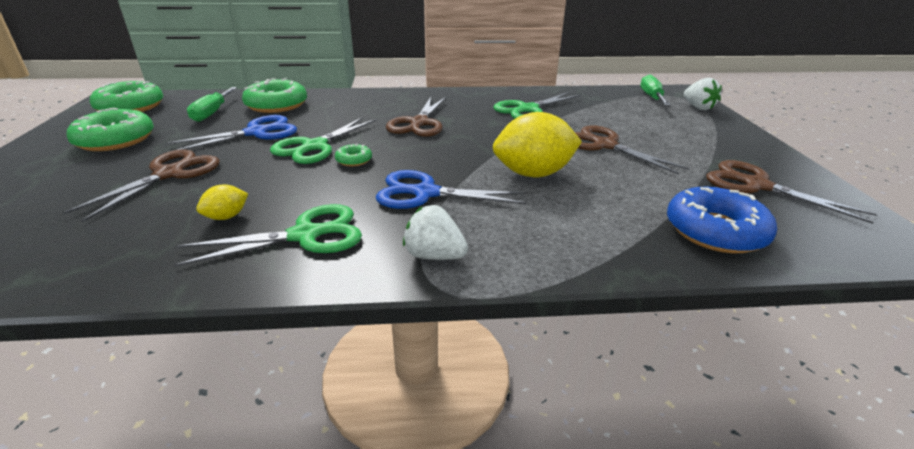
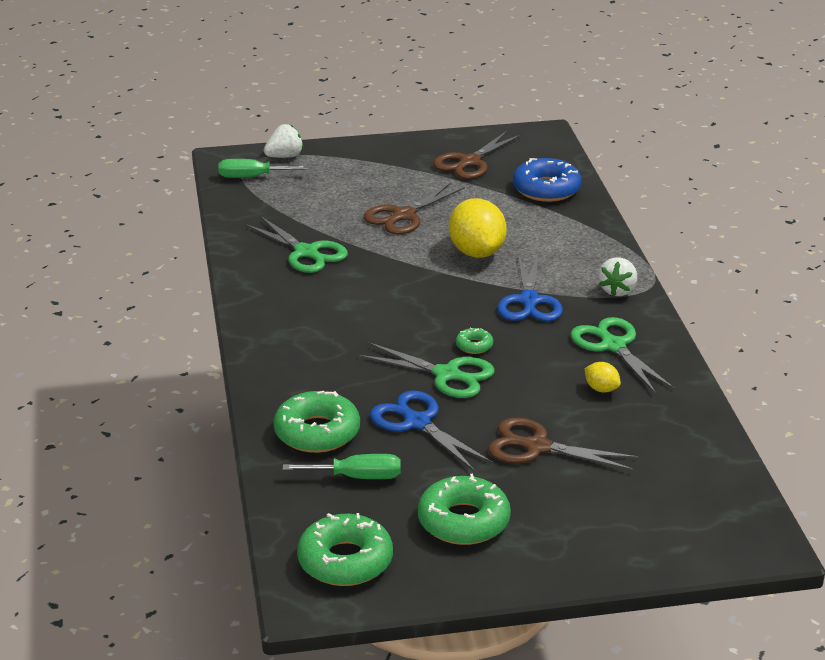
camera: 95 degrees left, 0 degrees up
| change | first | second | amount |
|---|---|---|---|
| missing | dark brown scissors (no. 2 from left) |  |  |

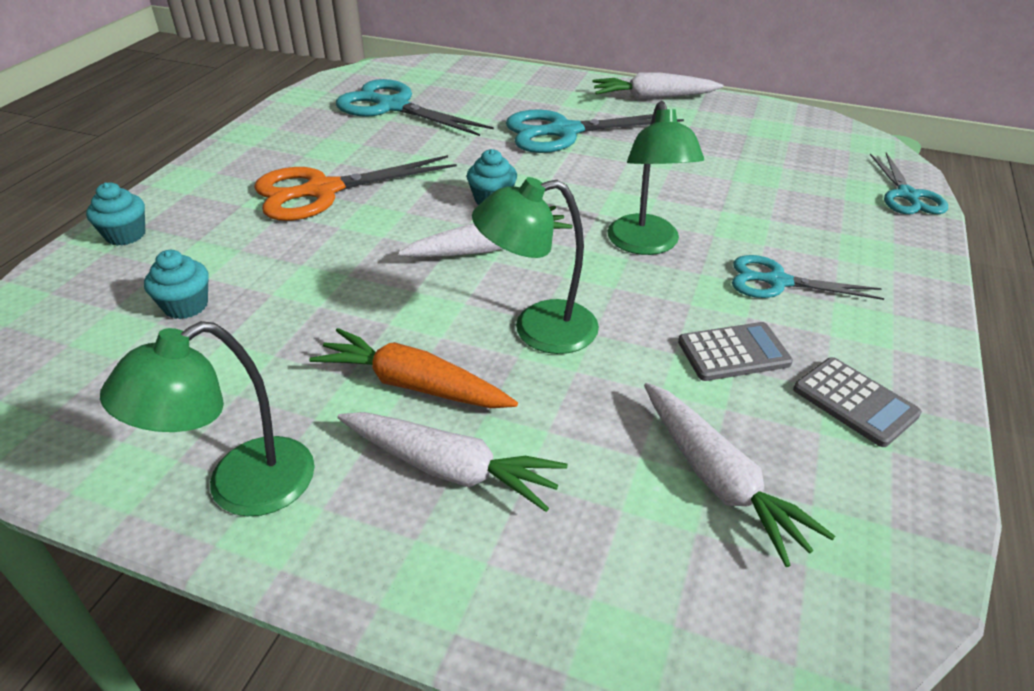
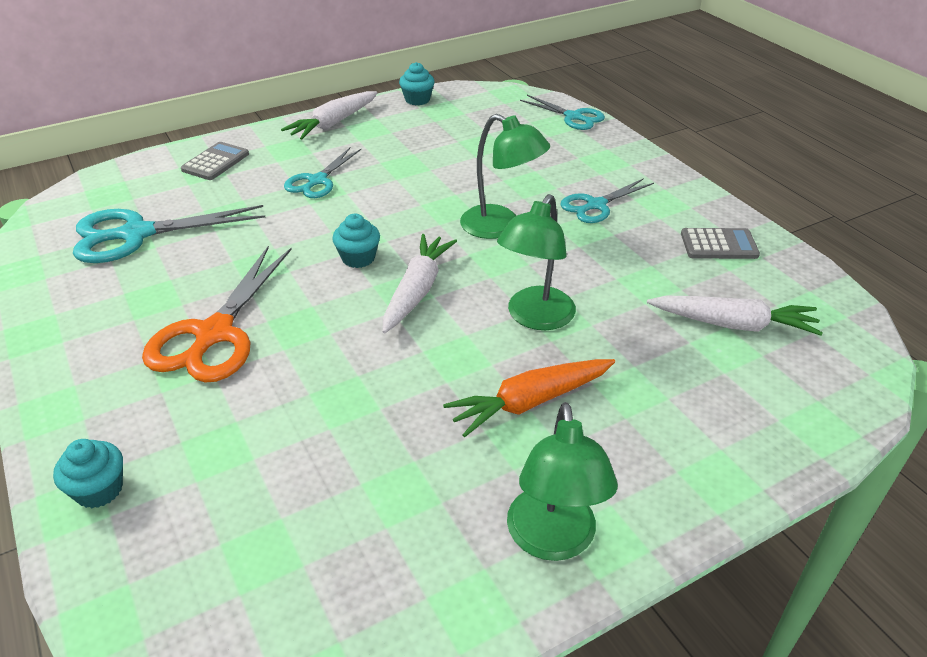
camera: 50 degrees left, 0 degrees up
| change | first | second | amount |
|---|---|---|---|
| missing | snow-white toy carrot (no. 1 from left) |  |  |
| relocated | aqua muffin (no. 2 from left in the first image) | aqua muffin (no. 3 from left) |  |
| relocated | gray adding machine (no. 1 from left) |  |  |
| size | aqua scissors (no. 2 from left) |  | x0.61 |

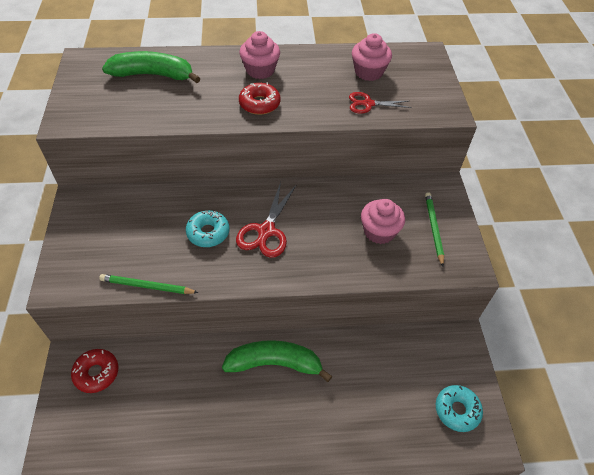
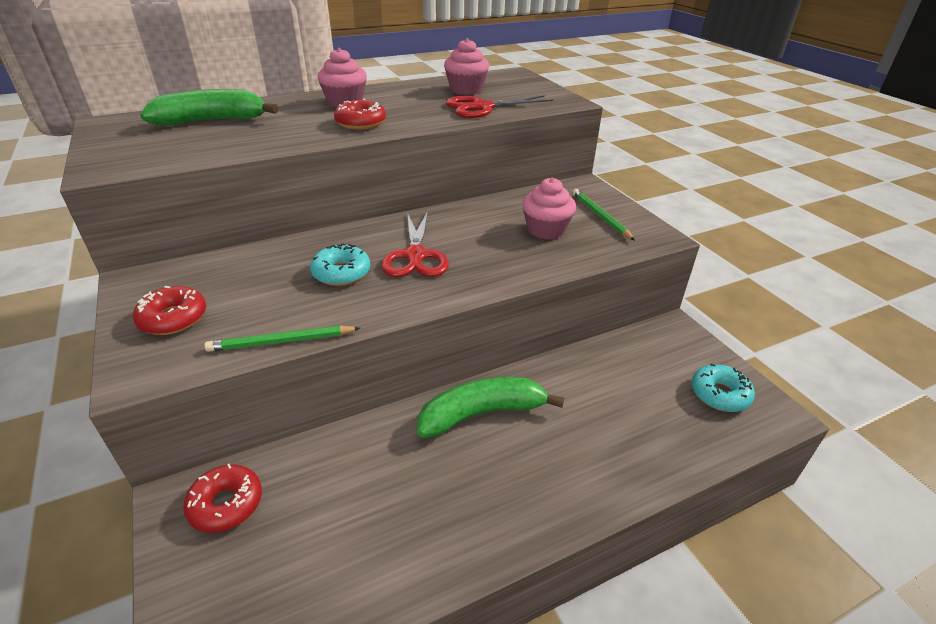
camera: 20 degrees left, 15 degrees down
| change | first | second | amount |
|---|---|---|---|
| appeared |  | red doughnut (no. 1 from left) |  |
| size | red scissors (no. 2 from left) |  | x1.52 |

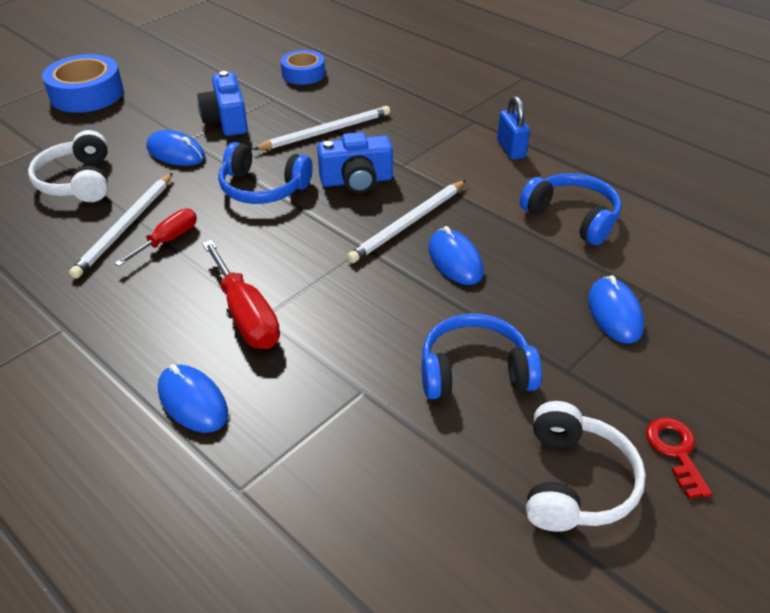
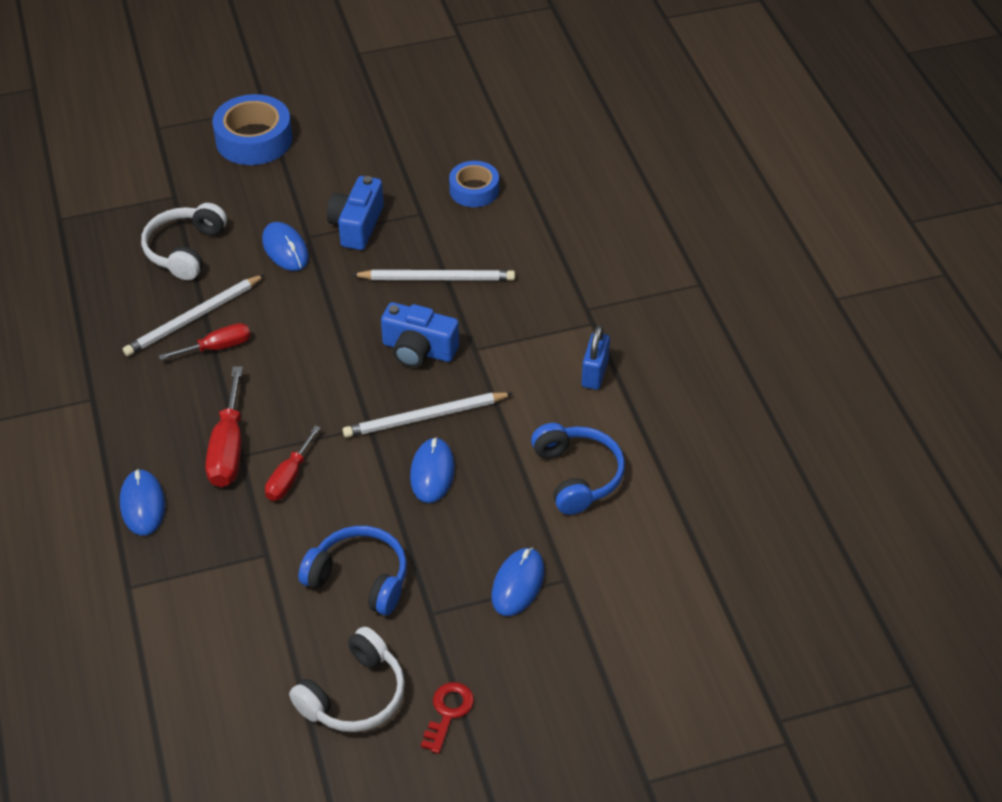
camera: 30 degrees right, 5 degrees up
| change | first | second | amount |
|---|---|---|---|
| missing | cobalt headphones (no. 1 from left) |  |  |
| appeared |  | red screwdriver (no. 3 from left) |  |

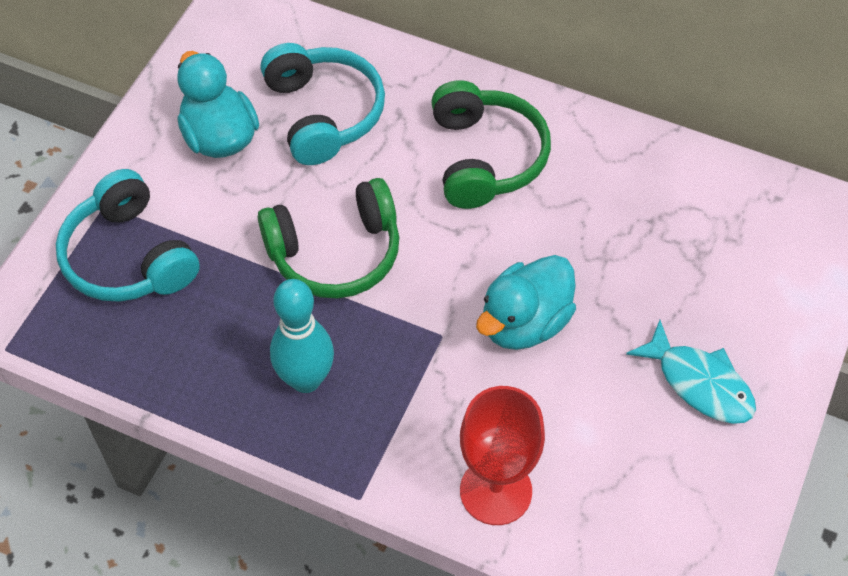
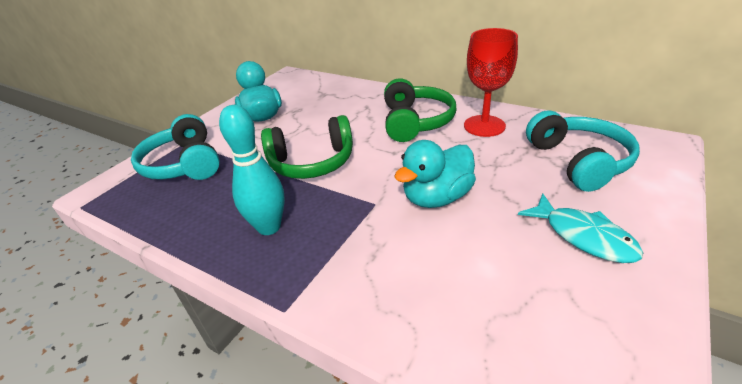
camera: 10 degrees right, 20 degrees down
| change | first | second | amount |
|---|---|---|---|
| relocated | aqua headphones (no. 2 from left) |  |  |
| relocated | red goblet |  |  |

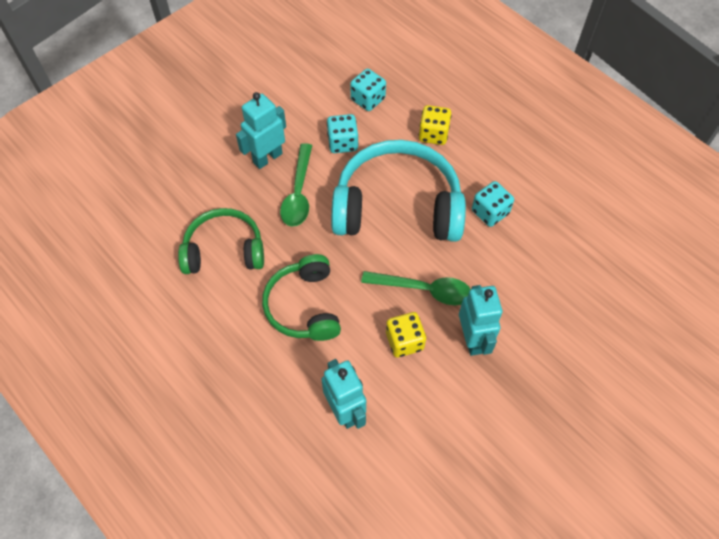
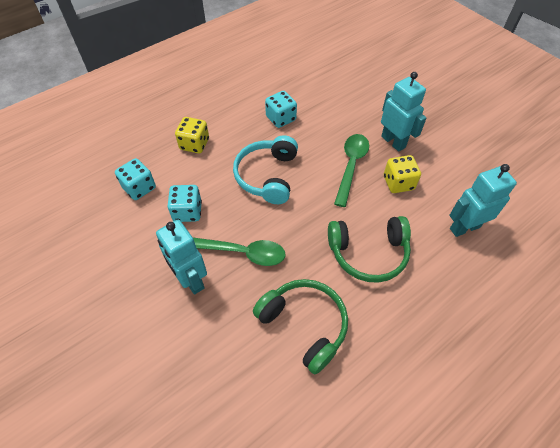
camera: 85 degrees left, 5 degrees down
| change | first | second | amount |
|---|---|---|---|
| spun | emerald headphones (no. 1 from left) |  | 135 degrees clockwise |
| spun | aqua robot (no. 3 from left in the first image) | aqua robot (no. 2 from left) | 60 degrees clockwise |
| size | aqua headphones |  | x0.62 |

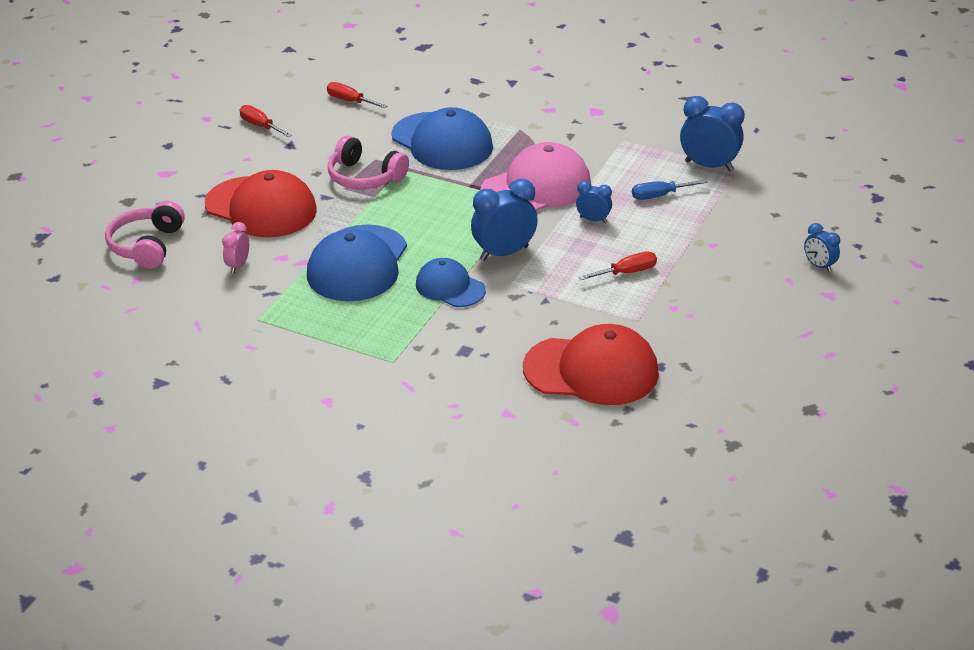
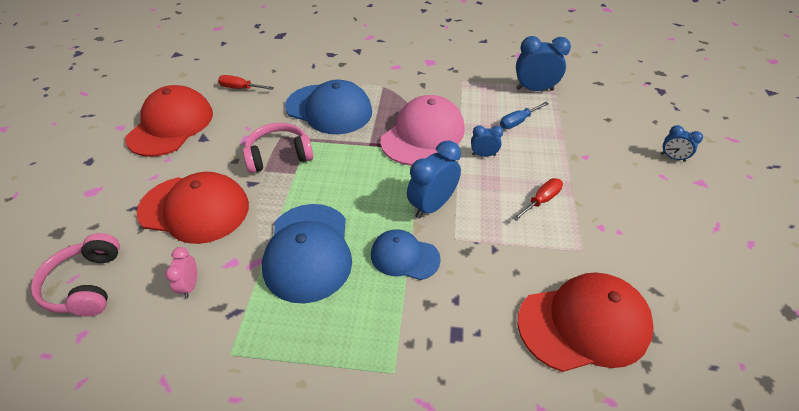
camera: 20 degrees left, 10 degrees up
| change | first | second | amount |
|---|---|---|---|
| exchanged | red screwdriver (no. 1 from left) | red baseball cap (no. 1 from left) |  |
| spun | rose-pink headphones (no. 2 from left) |  | 150 degrees clockwise |

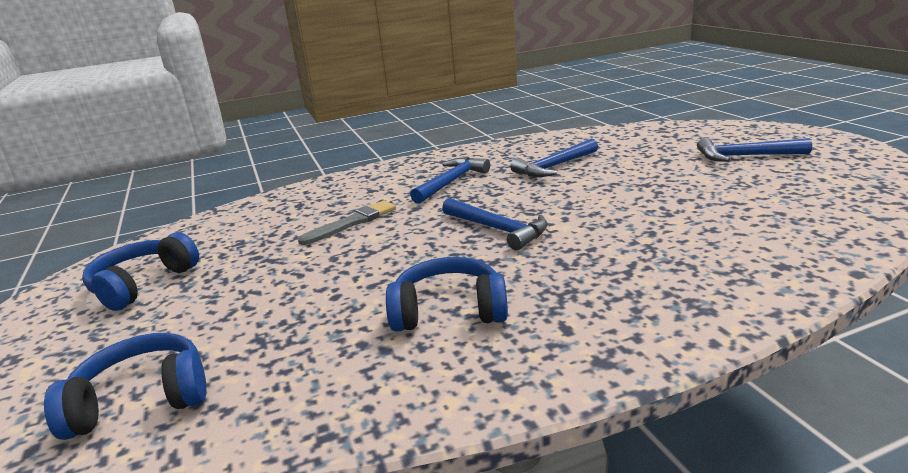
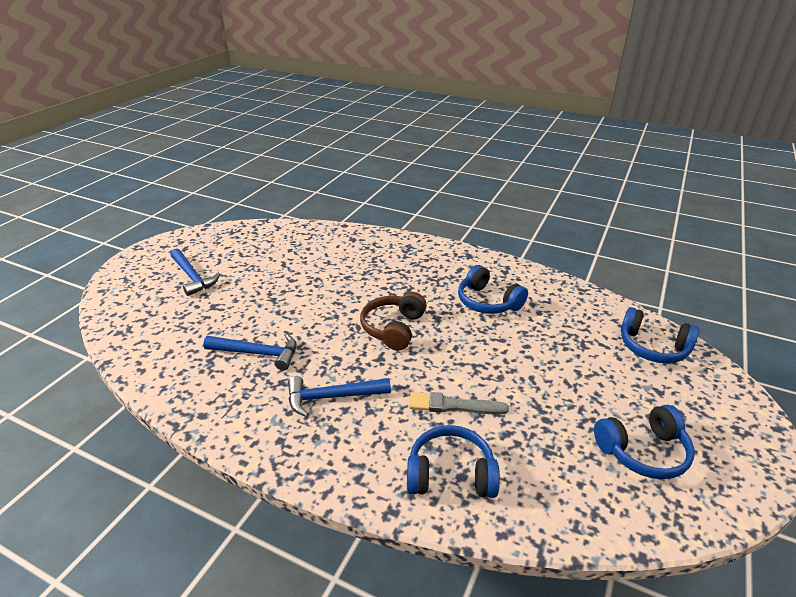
camera: 135 degrees left, 10 degrees up
| change | first | second | amount |
|---|---|---|---|
| appeared |  | cobalt headphones (no. 1 from left) |  |
| exchanged | cobalt hammer (no. 2 from left) | dark brown headphones |  |

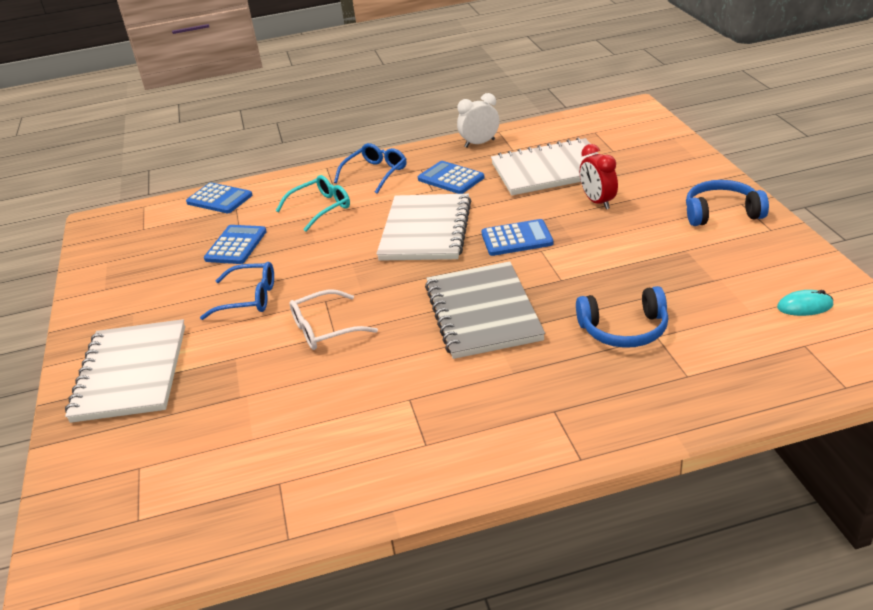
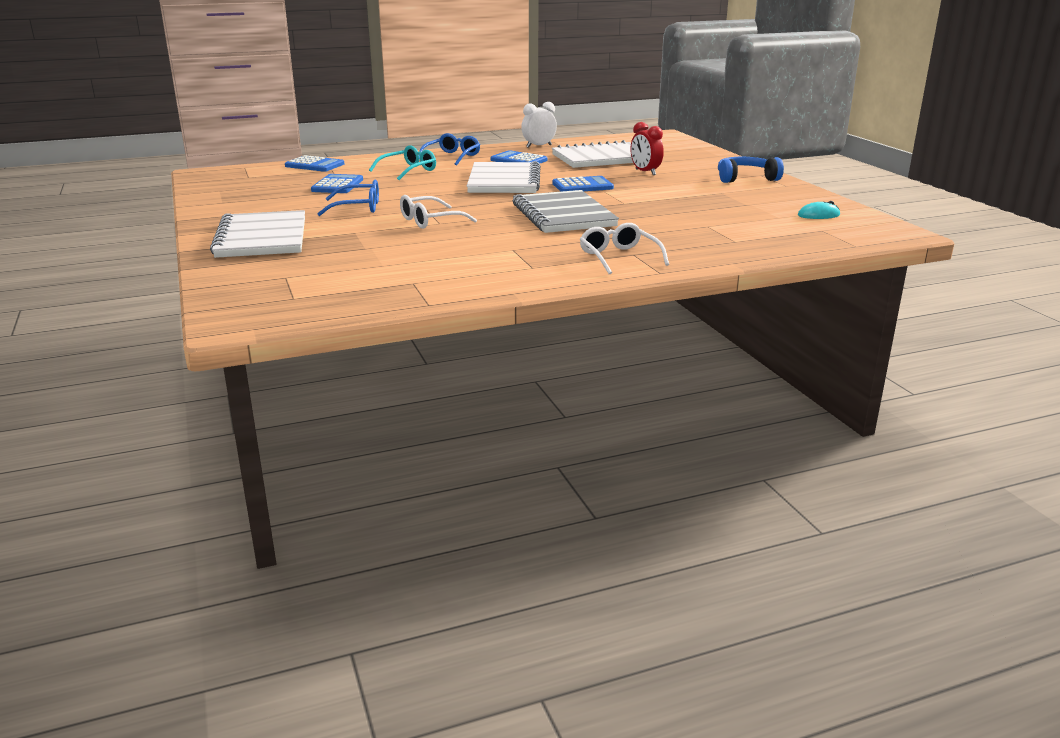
camera: 10 degrees left, 10 degrees down
| change | first | second | amount |
|---|---|---|---|
| missing | cobalt headphones (no. 1 from left) |  |  |
| appeared |  | snow-white eyeglasses (no. 2 from left) |  |

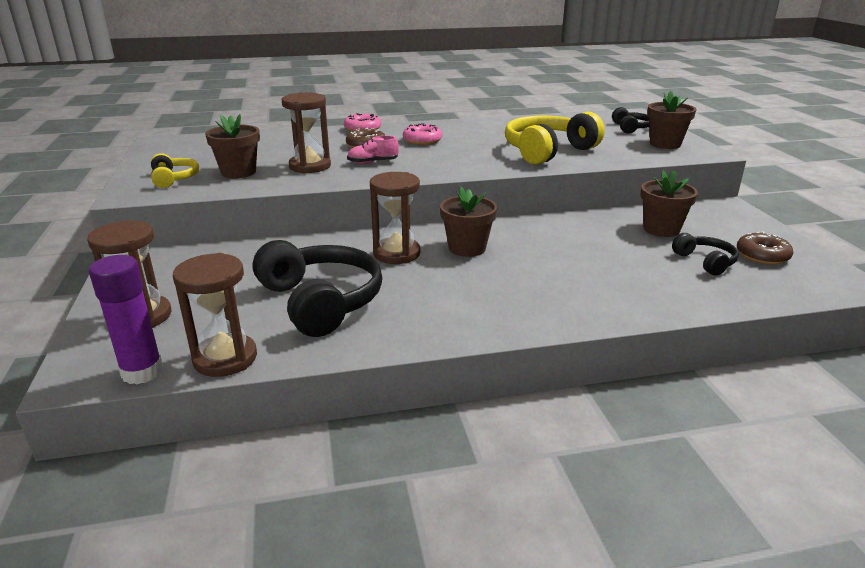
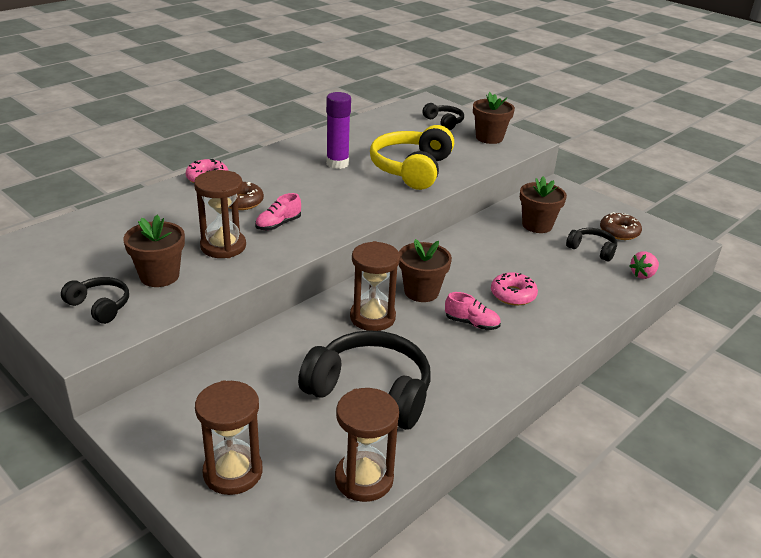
camera: 35 degrees left, 5 degrees up
| change | first | second | amount |
|---|---|---|---|
| appeared |  | rose-pink shoe (no. 2 from left) |  |
| appeared |  | rose-pink berry |  |
| relocated | violet stick of glue |  |  |
| relocated | rose-pink doughnut (no. 2 from left) |  |  |
| colour | golden headphones (no. 1 from left) | black headphones (no. 1 from left) |  |

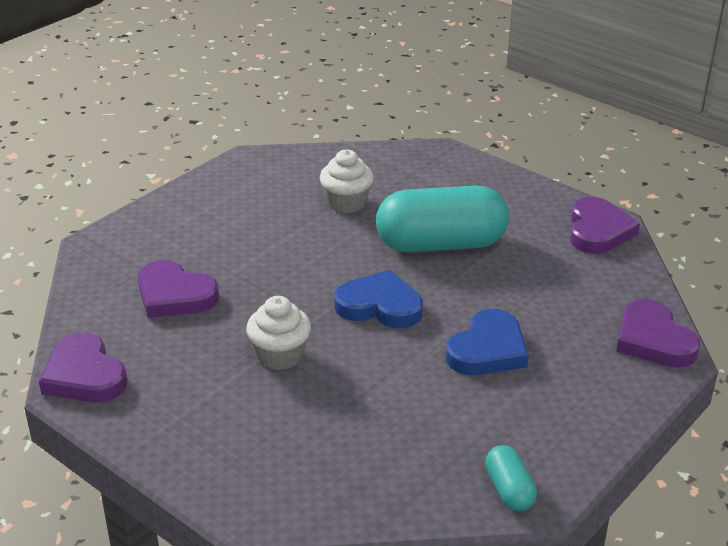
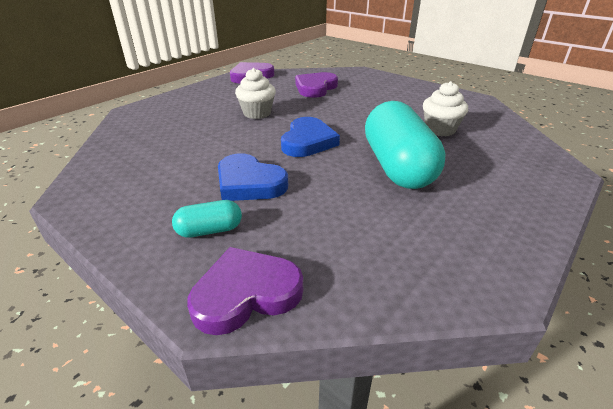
camera: 90 degrees right, 0 degrees up
| change | first | second | amount |
|---|---|---|---|
| missing | violet heart shape (no. 3 from left) |  |  |
| relocated | aqua pill (no. 2 from left in the first image) | aqua pill (no. 1 from left) |  |

